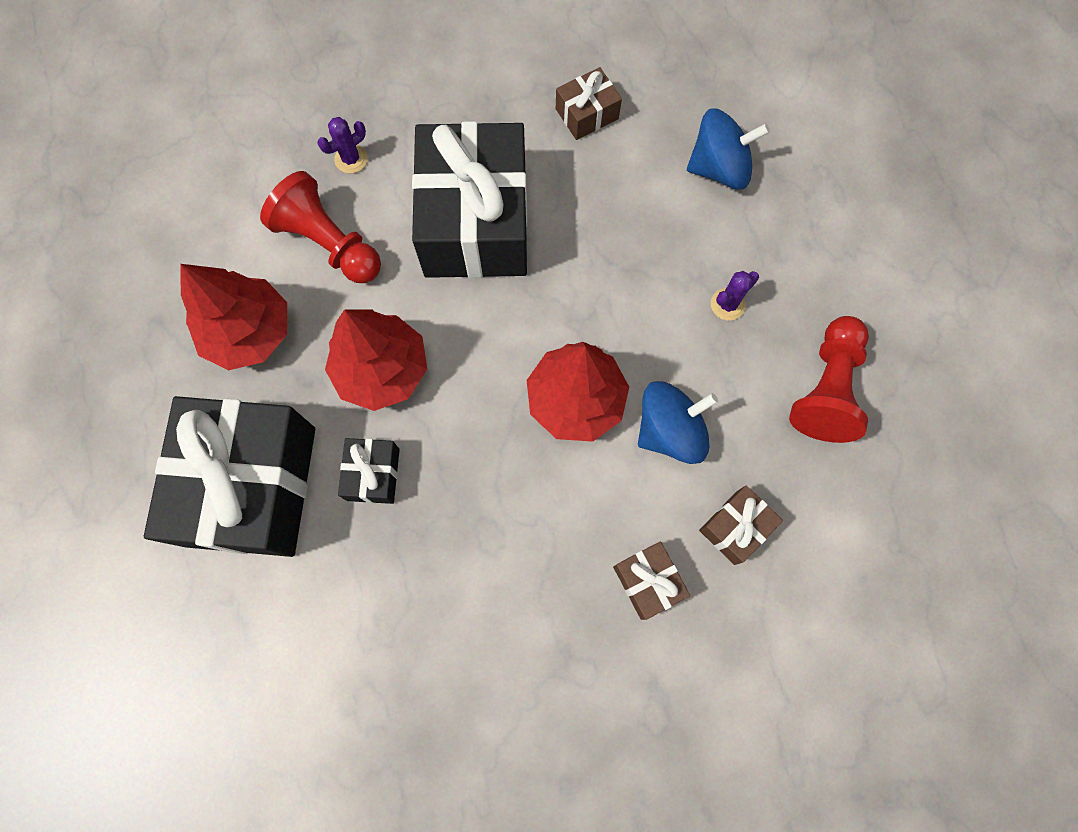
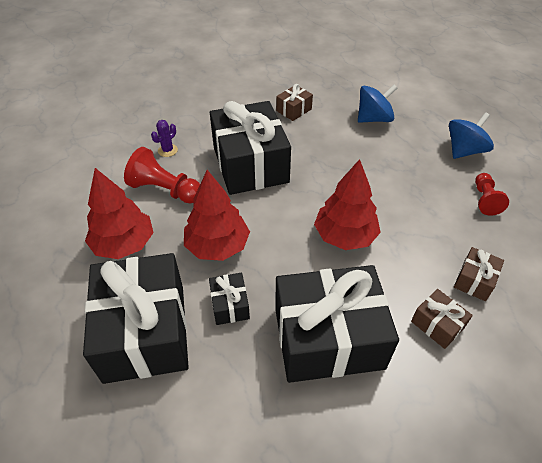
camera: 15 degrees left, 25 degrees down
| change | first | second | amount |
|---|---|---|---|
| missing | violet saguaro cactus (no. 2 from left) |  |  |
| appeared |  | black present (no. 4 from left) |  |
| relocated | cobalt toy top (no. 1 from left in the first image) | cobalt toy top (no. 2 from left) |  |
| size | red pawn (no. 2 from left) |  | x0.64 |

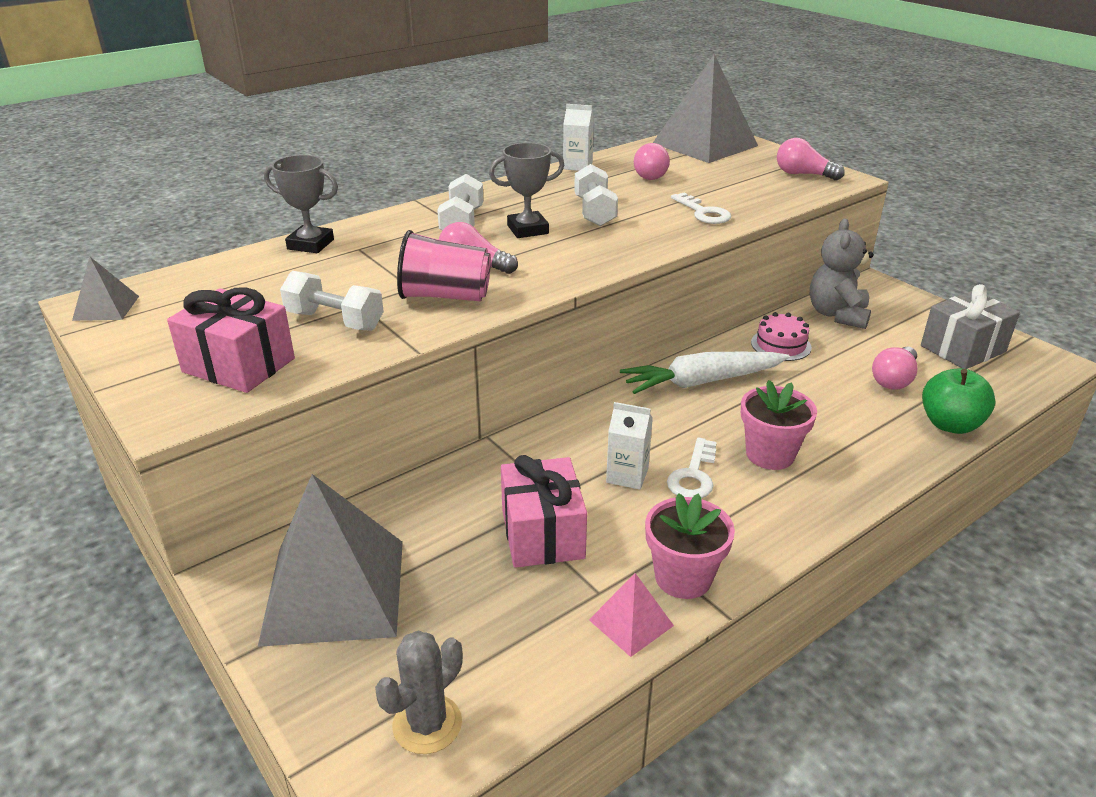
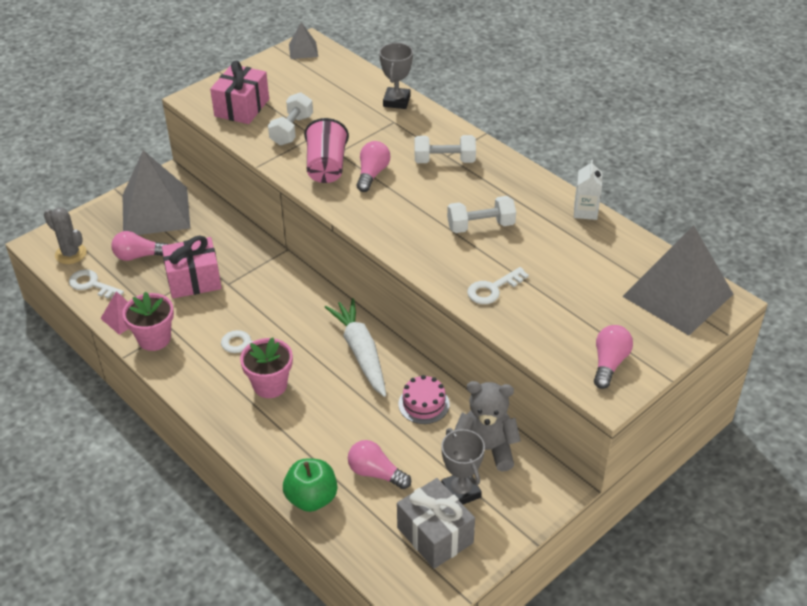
camera: 85 degrees right, 10 degrees up
| change | first | second | amount |
|---|---|---|---|
| missing | snow-white carton (no. 2 from left) |  |  |
| appeared |  | snow-white latchkey (no. 1 from left) |  |
| relocated | gray prize cup (no. 2 from left) |  |  |
| relocated | rose-pink lightbulb (no. 2 from left in the first image) | rose-pink lightbulb (no. 1 from left) |  |

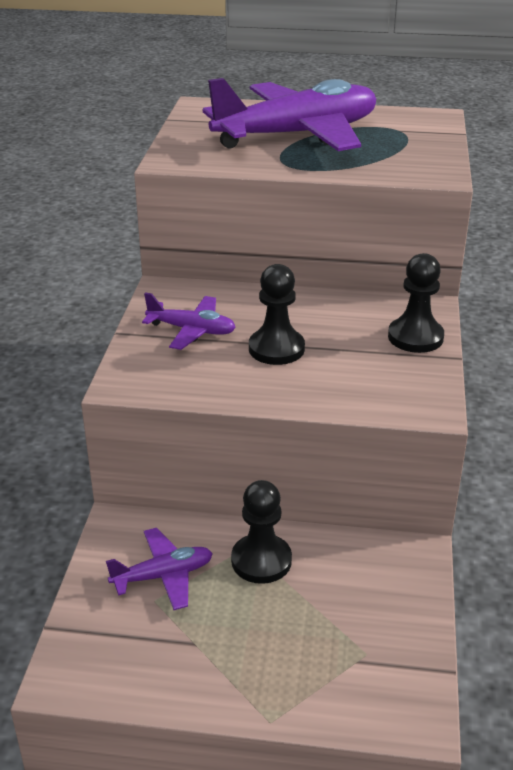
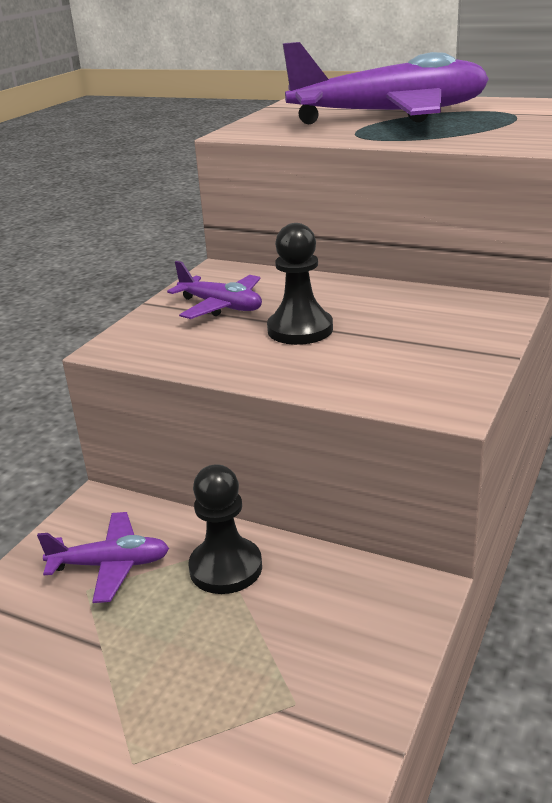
camera: 20 degrees right, 5 degrees down
| change | first | second | amount |
|---|---|---|---|
| missing | black pawn (no. 3 from left) |  |  |

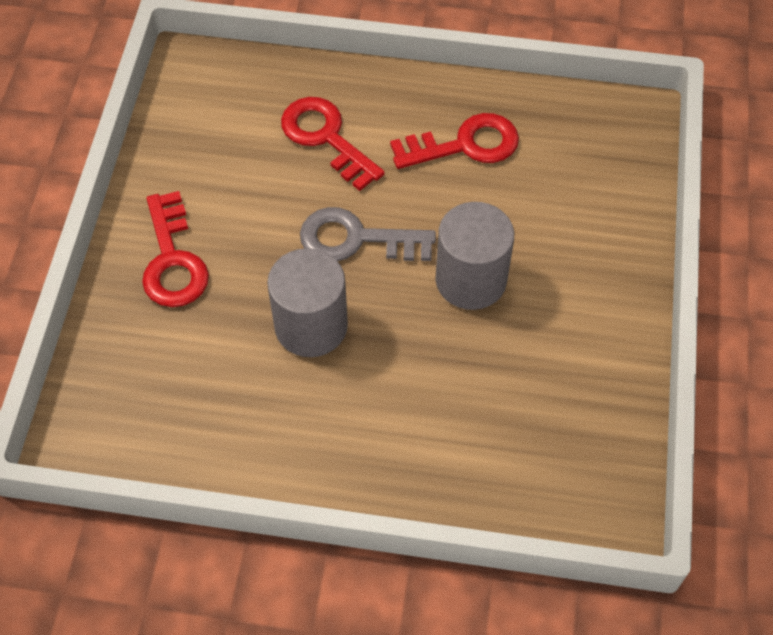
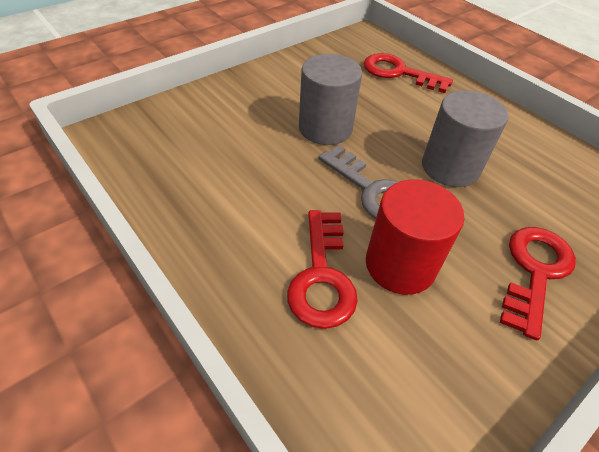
camera: 140 degrees left, 10 degrees down
| change | first | second | amount |
|---|---|---|---|
| appeared |  | red solid cylinder |  |
| relocated | red latchkey (no. 3 from left in the first image) | red latchkey (no. 2 from left) |  |

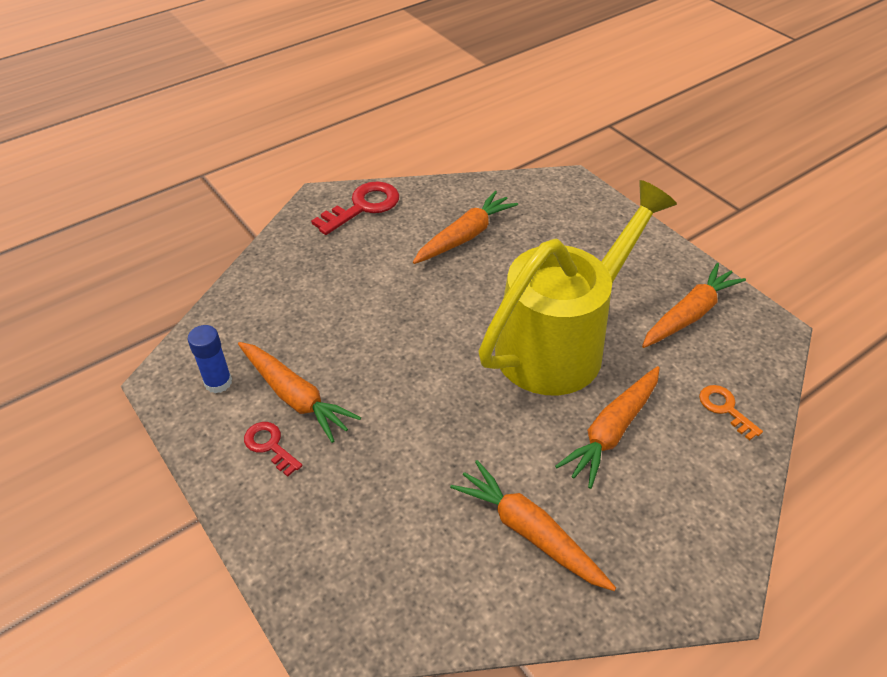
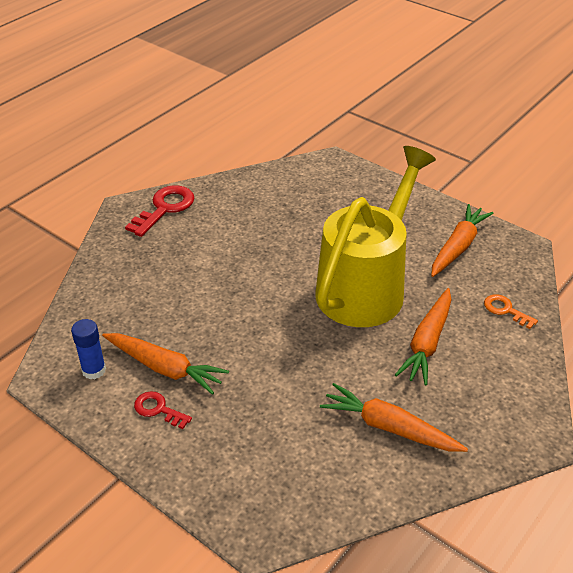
camera: 15 degrees left, 5 degrees down
| change | first | second | amount |
|---|---|---|---|
| missing | orange toy carrot (no. 2 from left) |  |  |

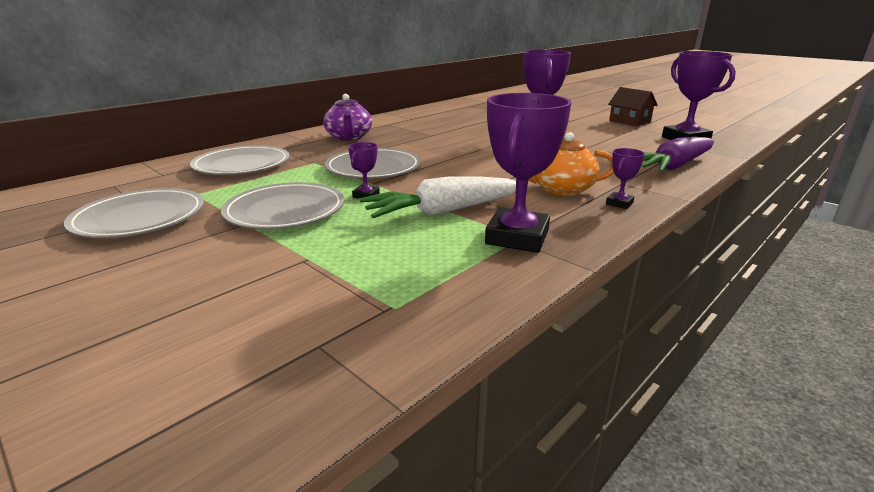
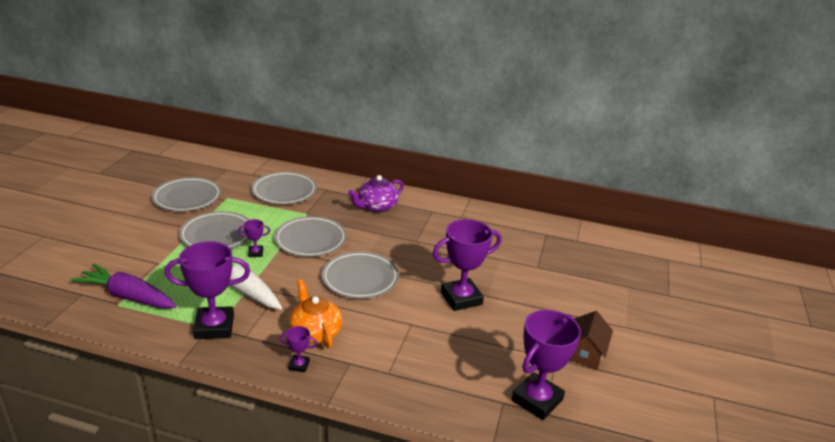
camera: 60 degrees right, 5 degrees up
| change | first | second | amount |
|---|---|---|---|
| appeared |  | gray dinner plate (no. 5 from left) |  |
| relocated | violet toy carrot |  |  |

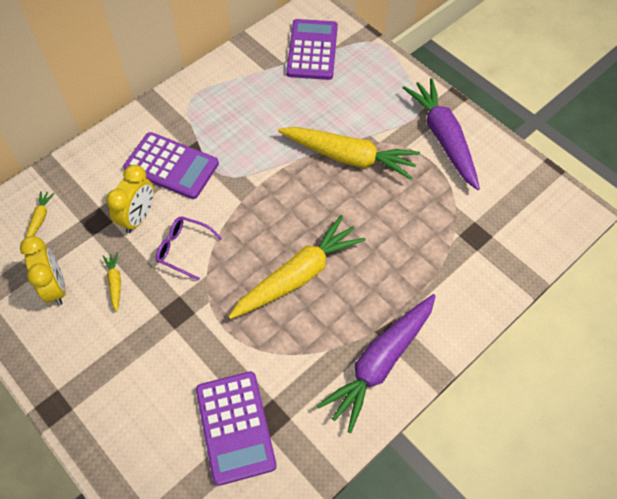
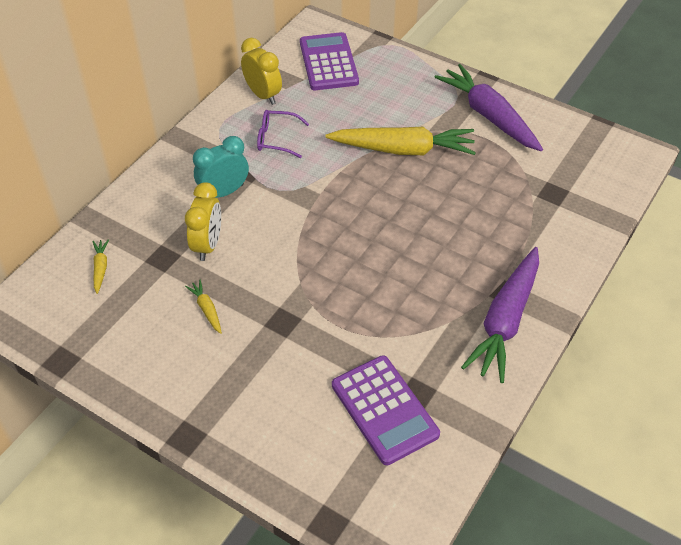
camera: 15 degrees left, 10 degrees down
| change | first | second | amount |
|---|---|---|---|
| missing | golden toy carrot (no. 3 from left) |  |  |
| relocated | golden alarm clock (no. 1 from left in the first image) | golden alarm clock (no. 2 from left) |  |
| relocated | violet eyeglasses |  |  |
| exchanged | violet adding machine (no. 1 from left) | aqua alarm clock |  |

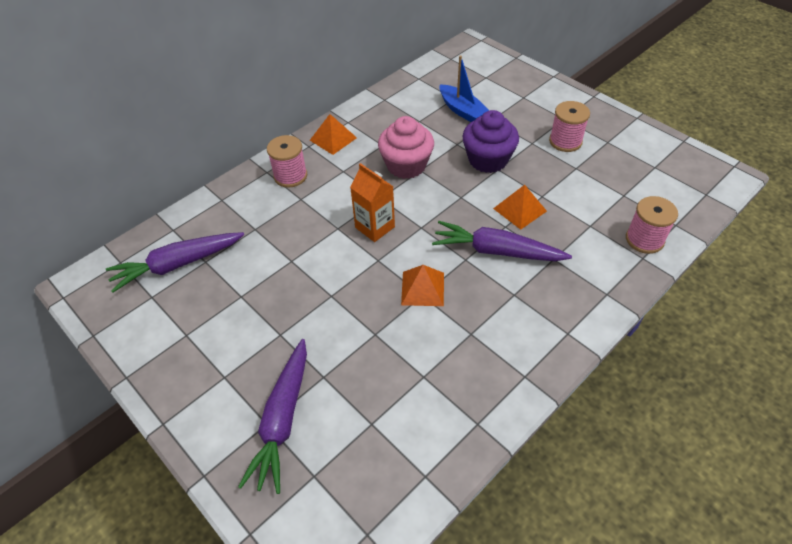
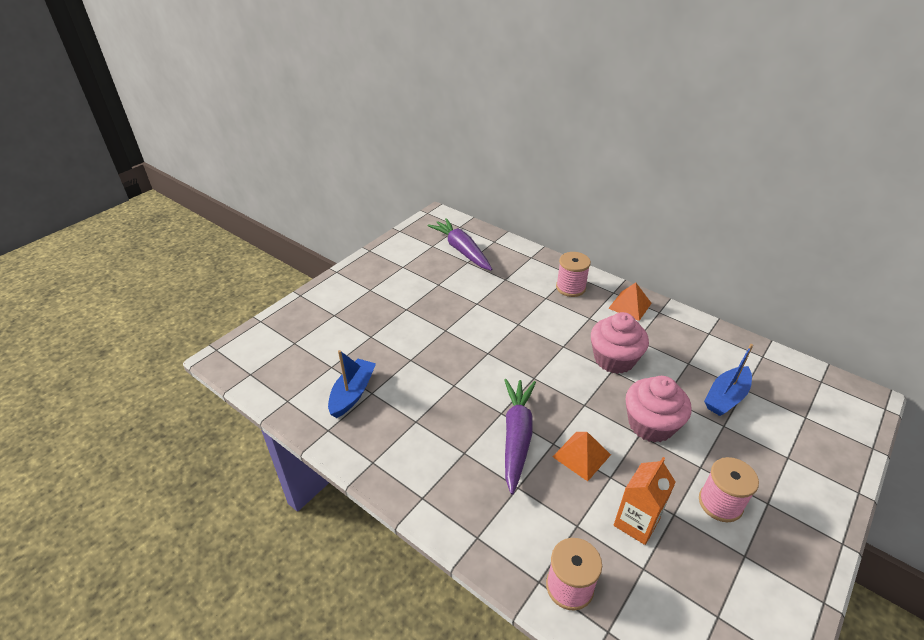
camera: 80 degrees right, 10 degrees down
| change | first | second | amount |
|---|---|---|---|
| missing | violet toy carrot (no. 2 from left) |  |  |
| missing | orange pyramid shape (no. 2 from left) |  |  |
| appeared |  | cobalt sailboat (no. 1 from left) |  |
| relocated | orange carton |  |  |
| colour | violet muffin | rose-pink muffin (no. 2 from left) |  |

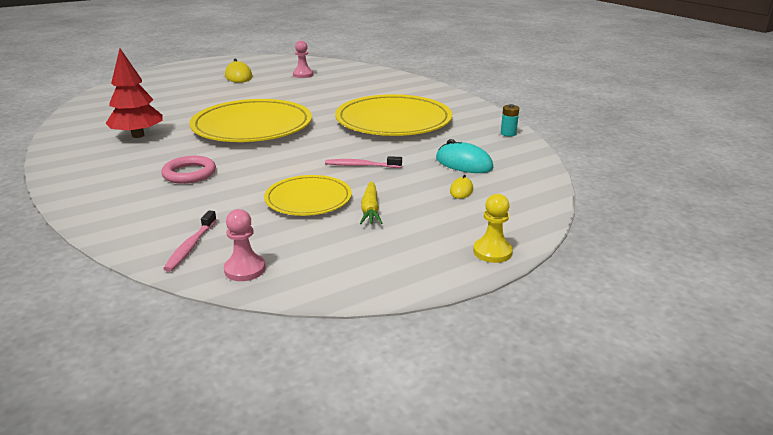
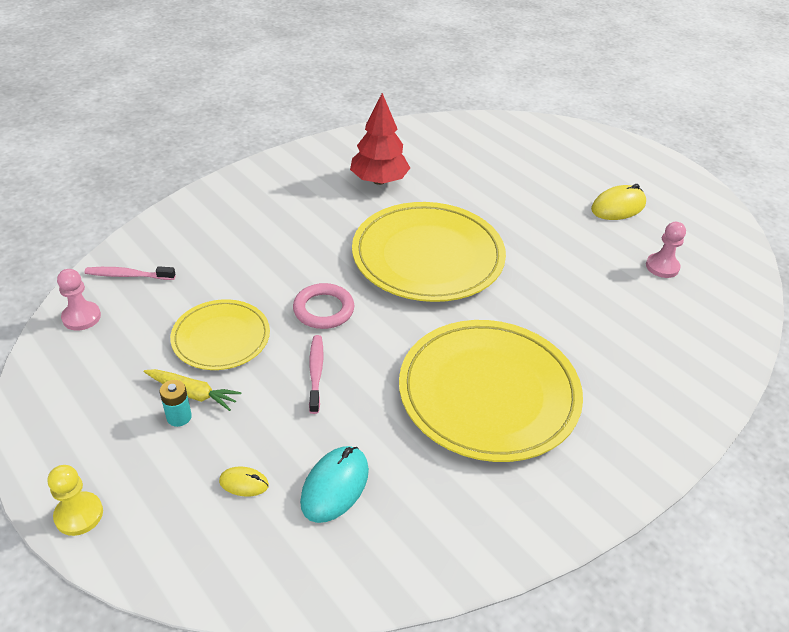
camera: 80 degrees right, 15 degrees up
| change | first | second | amount |
|---|---|---|---|
| relocated | rose-pink torus |  |  |
| relocated | aqua power cell |  |  |
| spun | golden toy carrot |  | 150 degrees counterclockwise |

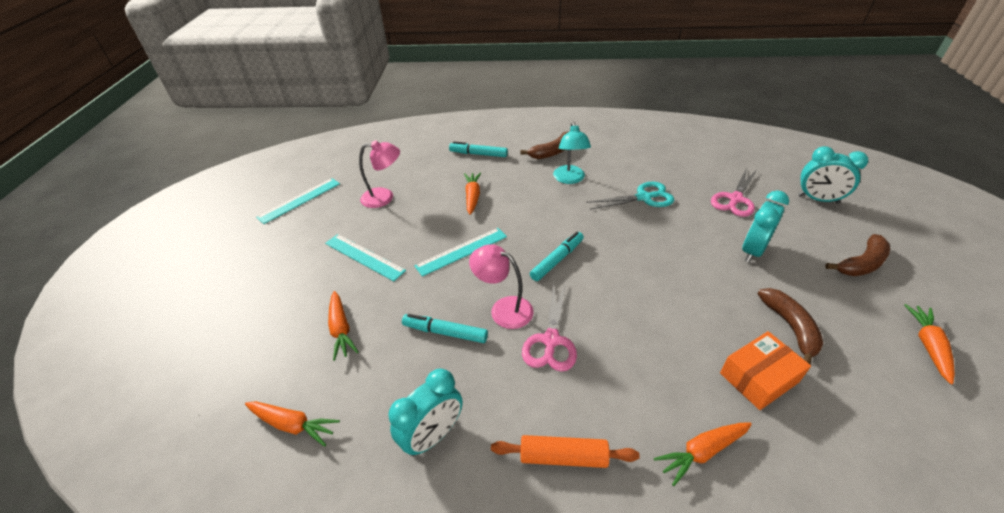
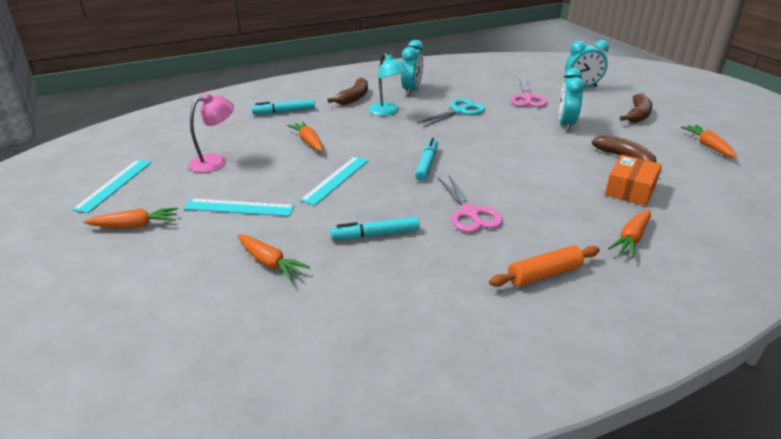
camera: 30 degrees left, 10 degrees down
| change | first | second | amount |
|---|---|---|---|
| missing | rose-pink desk lamp (no. 2 from left) |  |  |
| relocated | orange toy carrot (no. 1 from left) |  |  |
| relocated | aqua alarm clock (no. 1 from left) |  |  |

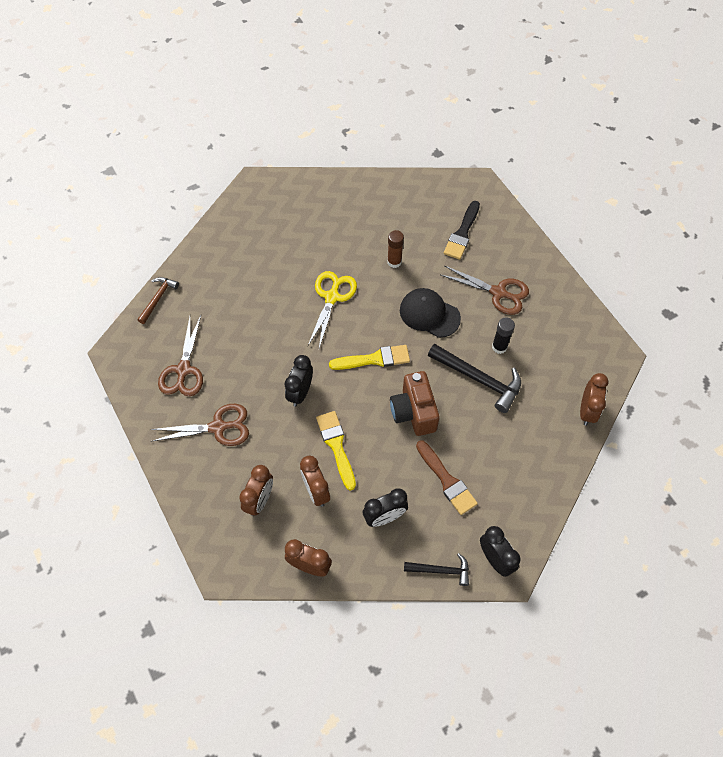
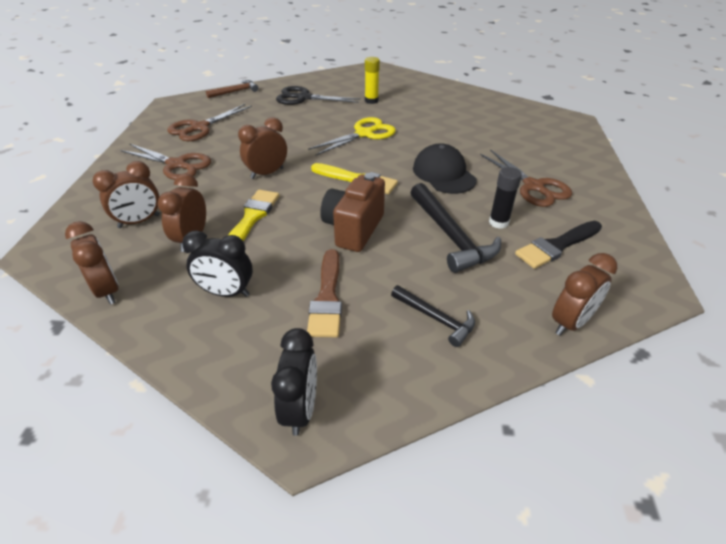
camera: 35 degrees right, 20 degrees down
| change | first | second | amount |
|---|---|---|---|
| missing | dark brown stick of glue |  |  |
| appeared |  | black scissors |  |
| appeared |  | golden stick of glue |  |
| relocated | black hammer (no. 1 from left) |  |  |
| relocated | black paintbrush |  |  |
| colour | black alarm clock (no. 1 from left) | dark brown alarm clock (no. 4 from left) |  |

